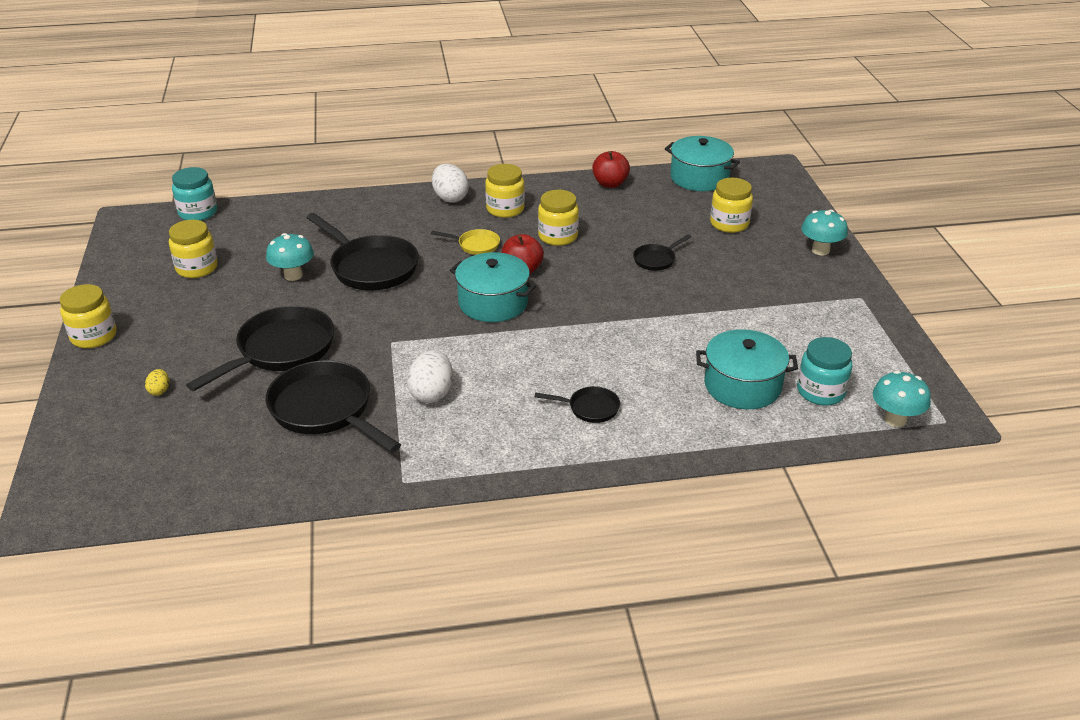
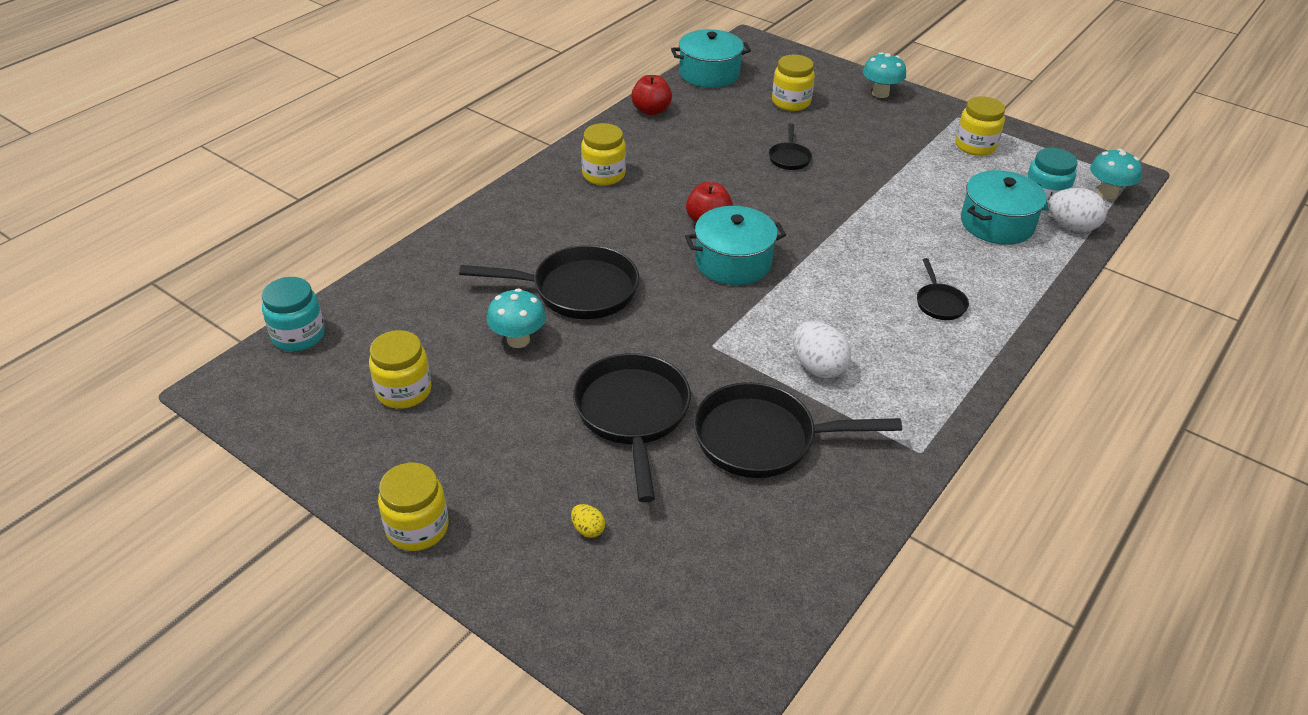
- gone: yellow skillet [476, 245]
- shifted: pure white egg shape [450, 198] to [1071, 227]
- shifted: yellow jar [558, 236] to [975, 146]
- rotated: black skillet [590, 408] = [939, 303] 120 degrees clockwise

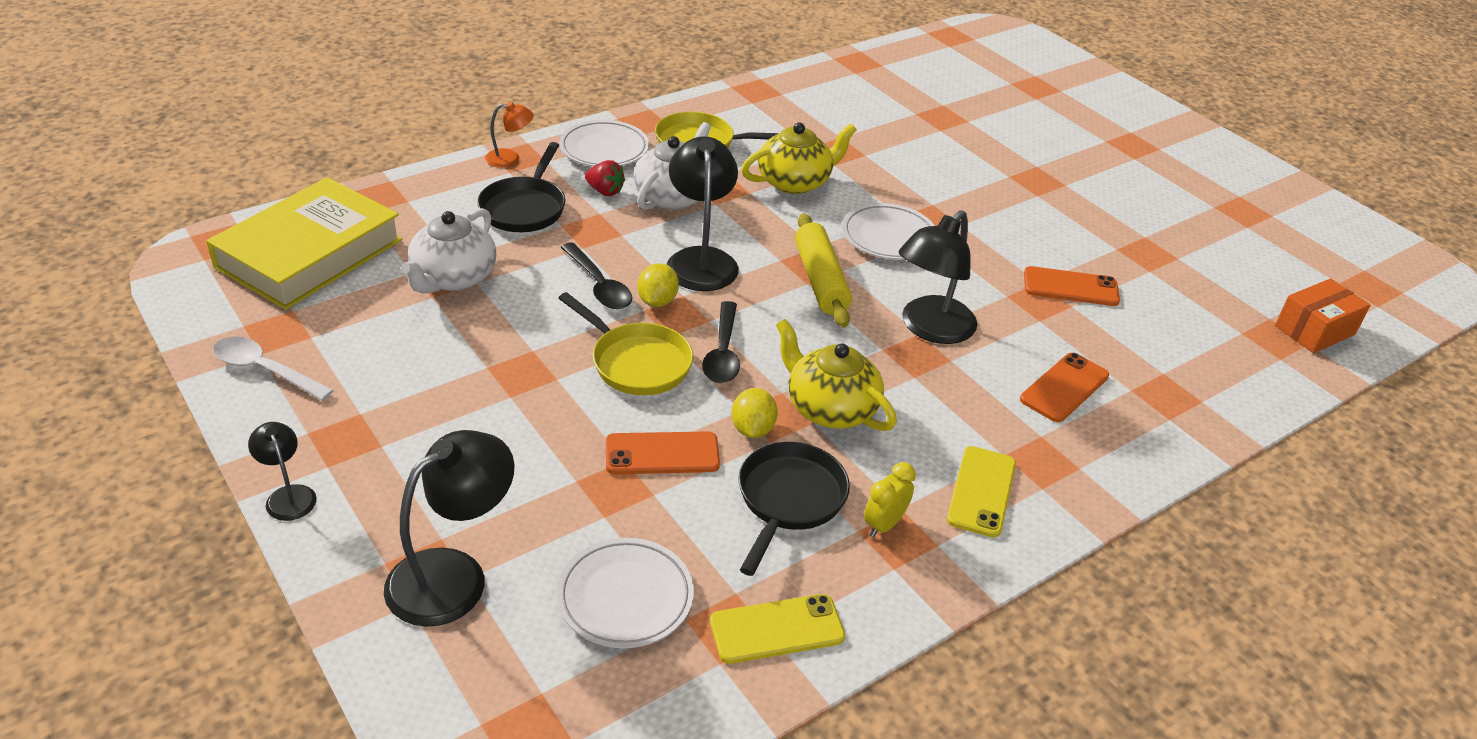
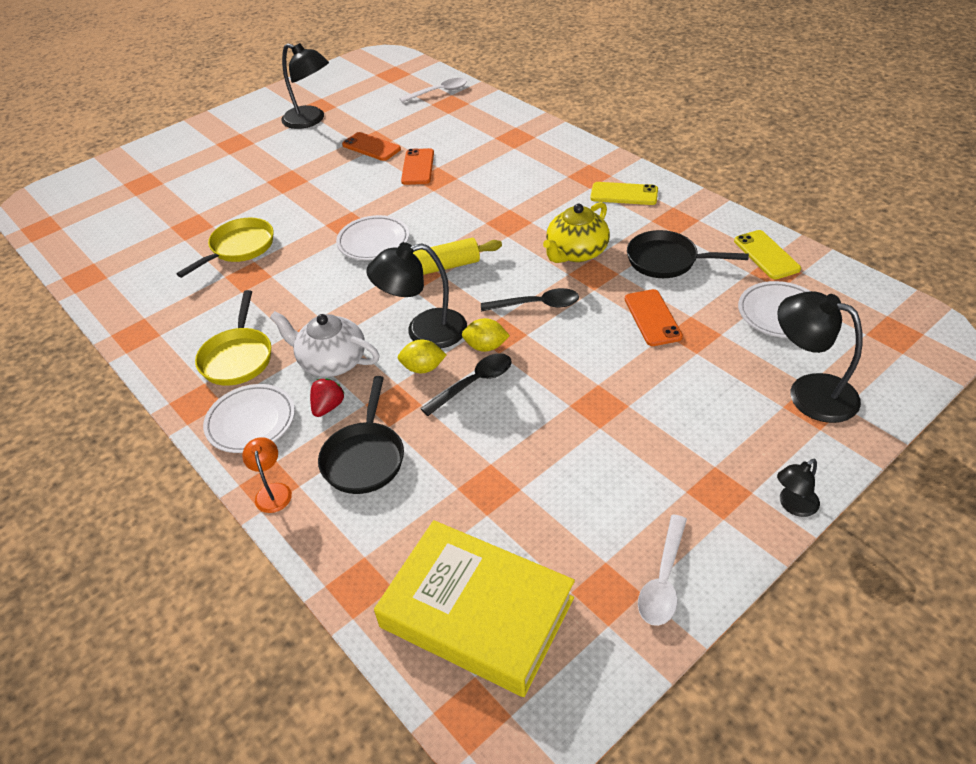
- gone: pure white tea pot [453, 278]
- gone: yellow tea pot [795, 182]
- gone: yellow alarm clock [884, 524]
- shifted: yellow skillet [636, 363] to [239, 248]
- shifted: yellow citrus fruit [752, 429] to [423, 368]
- shifted: black reading lamp [930, 329] to [310, 120]
- shifted: orange-coloured phone [1064, 388] to [371, 147]
- swapped: orange-coloured box [1314, 330] to pure white teaspoon [439, 92]
- rotated: black skillet [524, 208] = [364, 458] 90 degrees clockwise

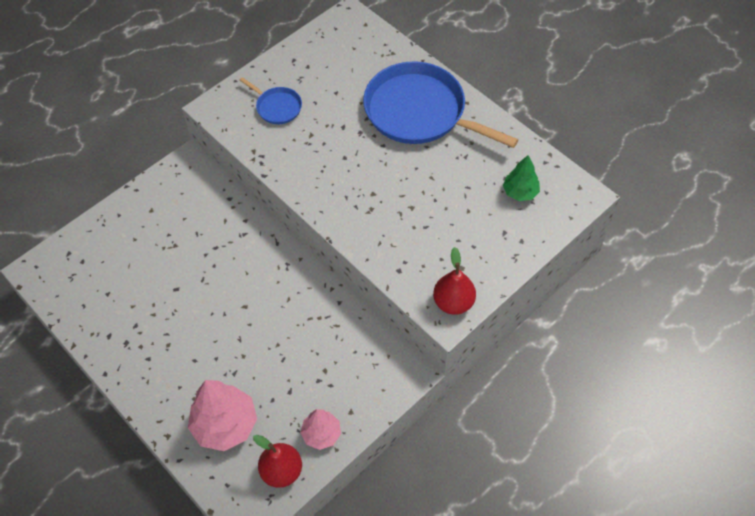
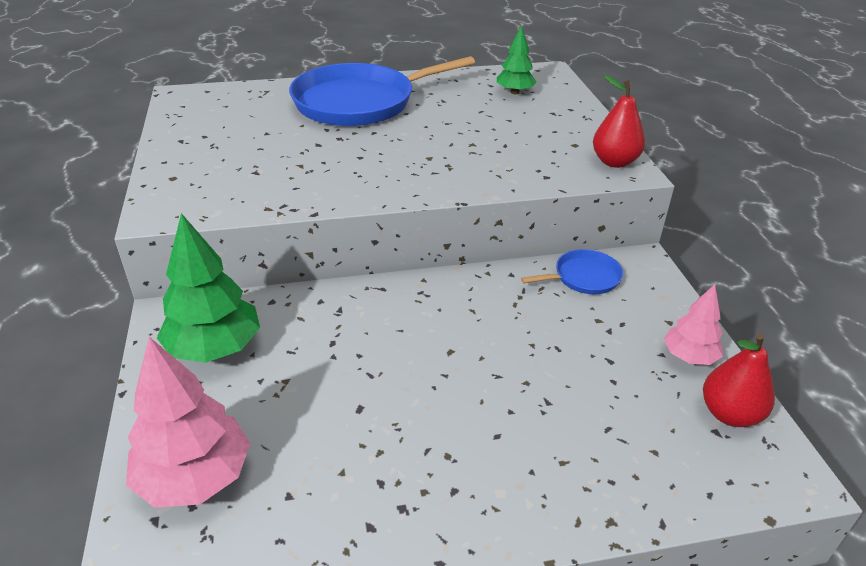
- new: leaf-green fir tree [215, 348]
- shifted: pink fir tree [225, 424] to [195, 478]
- shifted: royal blue skillet [277, 107] to [583, 277]

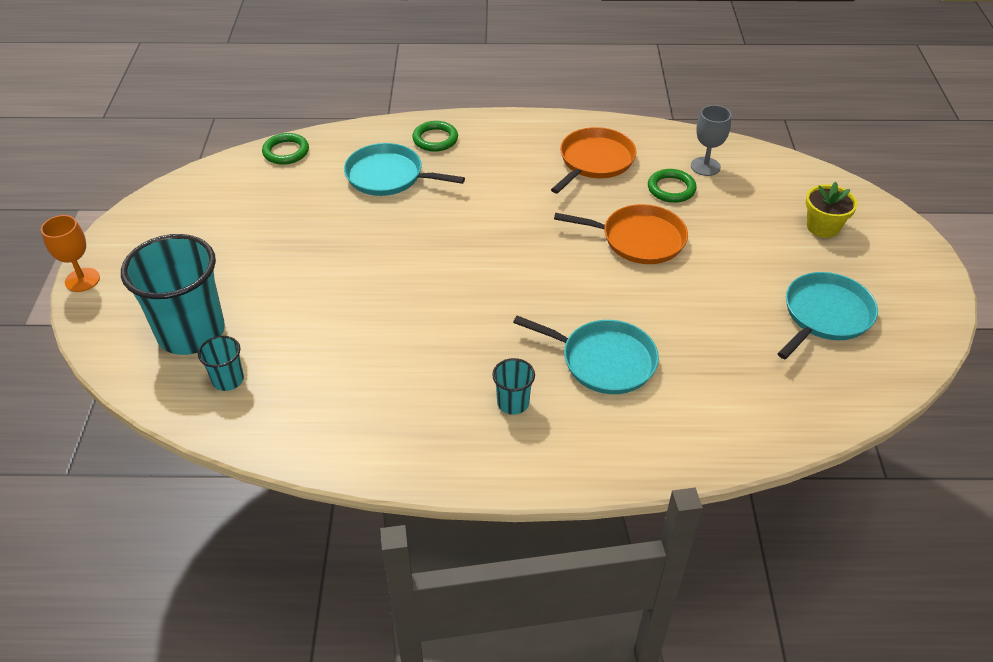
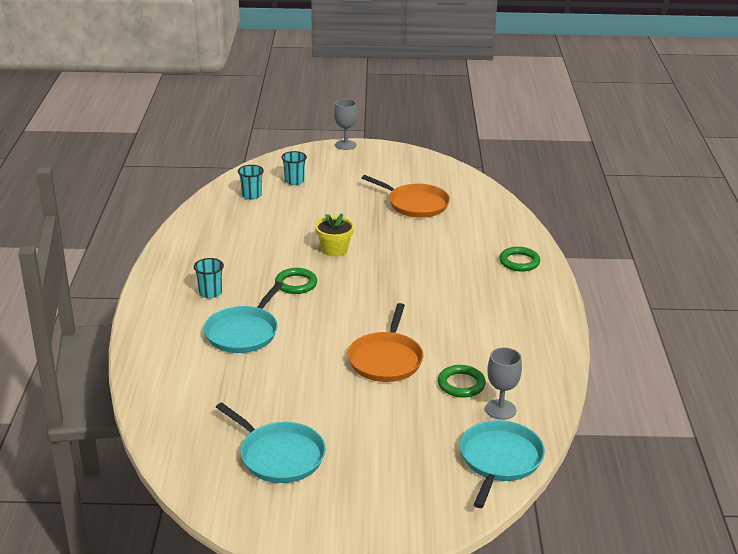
- shifted: leaf-green ring [286, 152] to [296, 284]
- shifted: turquoise skillet [388, 176] to [499, 460]
- shifted: orange-coloured skillet [594, 161] to [415, 204]
- shifted: yellow flower pot [823, 227] to [334, 249]
- repainted: orange-coloured goblet [82, 280] to grey goblet [345, 145]
- scaled: turquoise beaker [191, 332] = [294, 181] x0.45

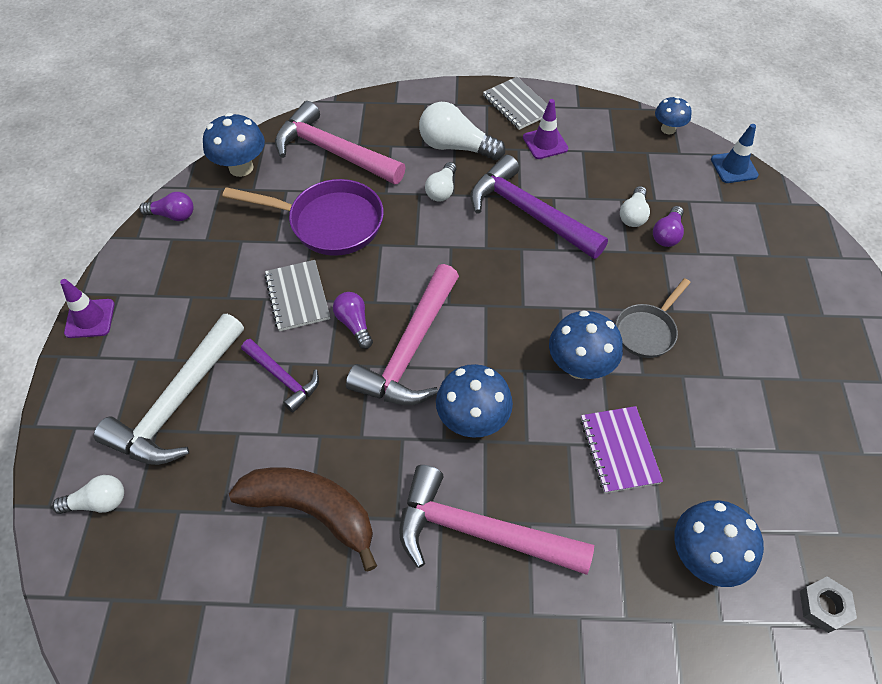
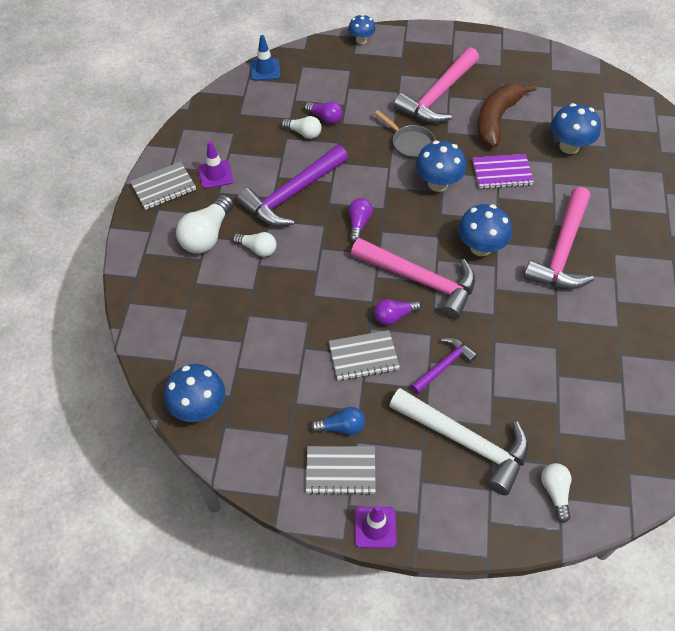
- gone: violet skillet [329, 223]
- gone: grey hexagon nut [823, 606]
- new: grey notepad [340, 471]
- new: royal blue bulb [341, 427]
- shifted: violet bulb [173, 215] to [359, 223]
- shifted: dark brown banana fruit [312, 510] to [496, 119]
- shifted: pink carpenter's hammer [333, 152] to [438, 96]
- shifted: royal blue toadstool [668, 129] to [361, 40]

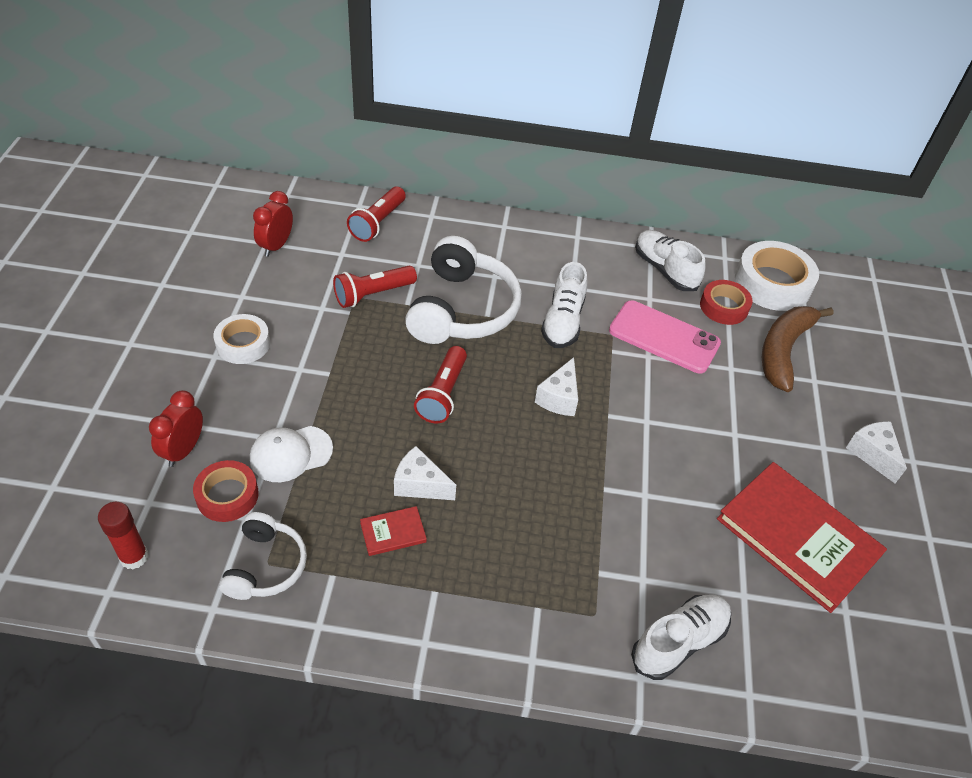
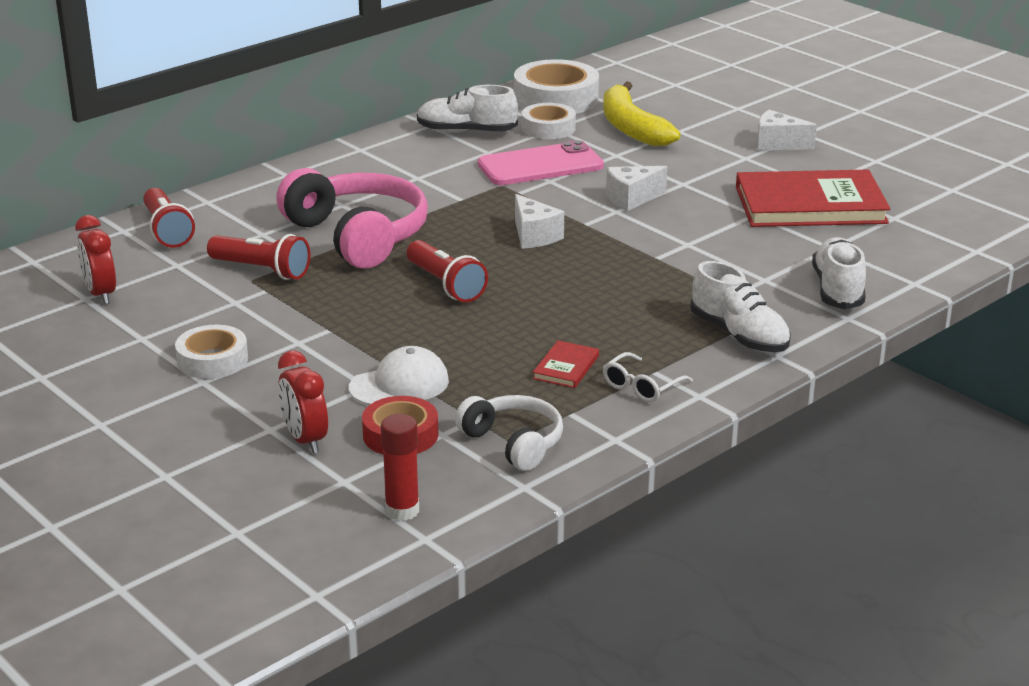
- new: pure white eyeglasses [641, 386]
- shifted: pure white cheese wedge [420, 485] to [631, 199]
- shifted: pure white shoe [563, 321] to [739, 335]
- repainted: pure white over-ear headphones [462, 309] to pink over-ear headphones [357, 236]
- repainted: red tape [723, 307] to pure white tape [548, 128]
- repainted: dark brown banana fruit [783, 351] to yellow banana fruit [631, 128]
- rotated: pure white cap [291, 454] = [399, 384] 135 degrees counterclockwise
- rotated: red pocket torch [372, 294] = [262, 270] 75 degrees counterclockwise

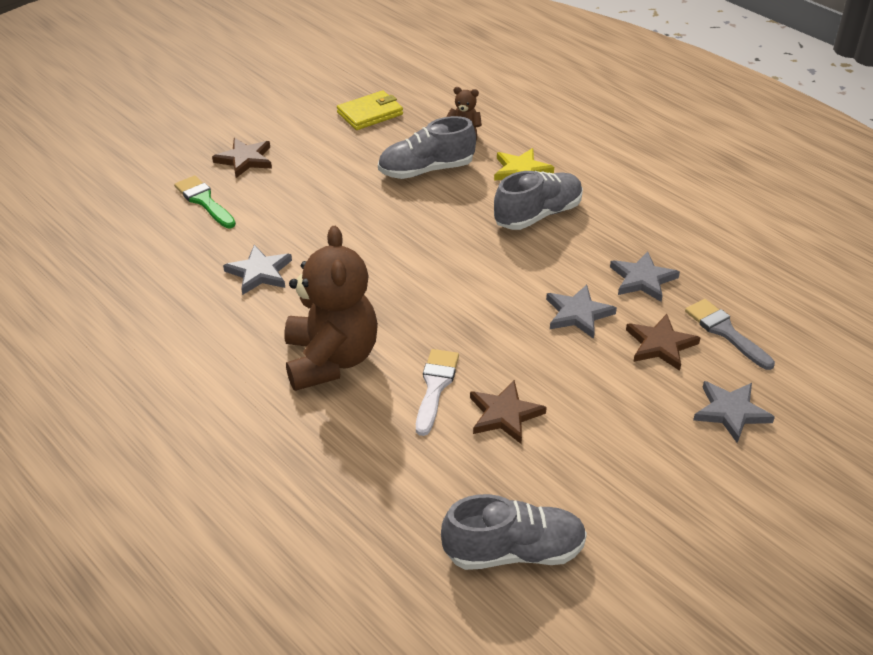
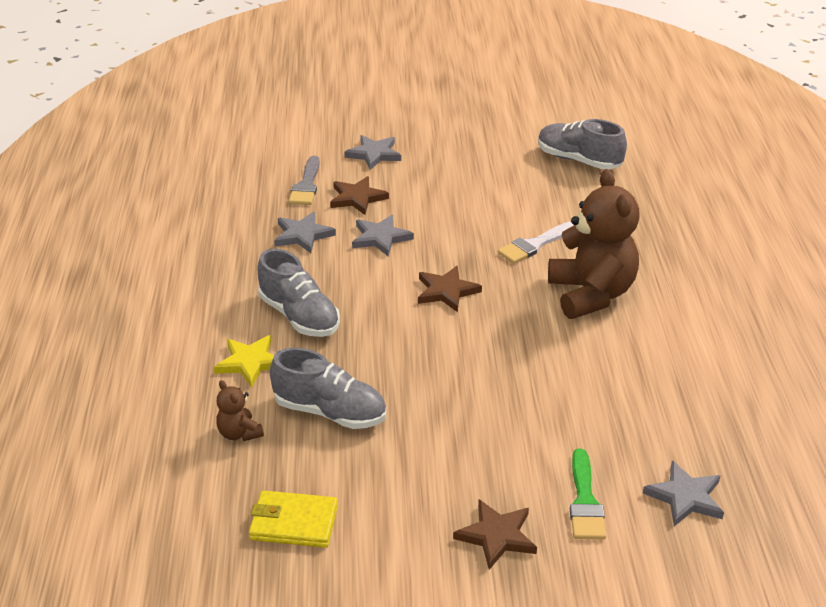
- shifted: grey five-pointed star [259, 273] to [685, 497]
- shifted: dark brown five-pointed star [504, 414] to [446, 291]
- rotated: dark brown stuffed bear [331, 360] = [591, 294] 135 degrees clockwise
- rotated: grey shoe [538, 215] = [299, 316] 135 degrees counterclockwise

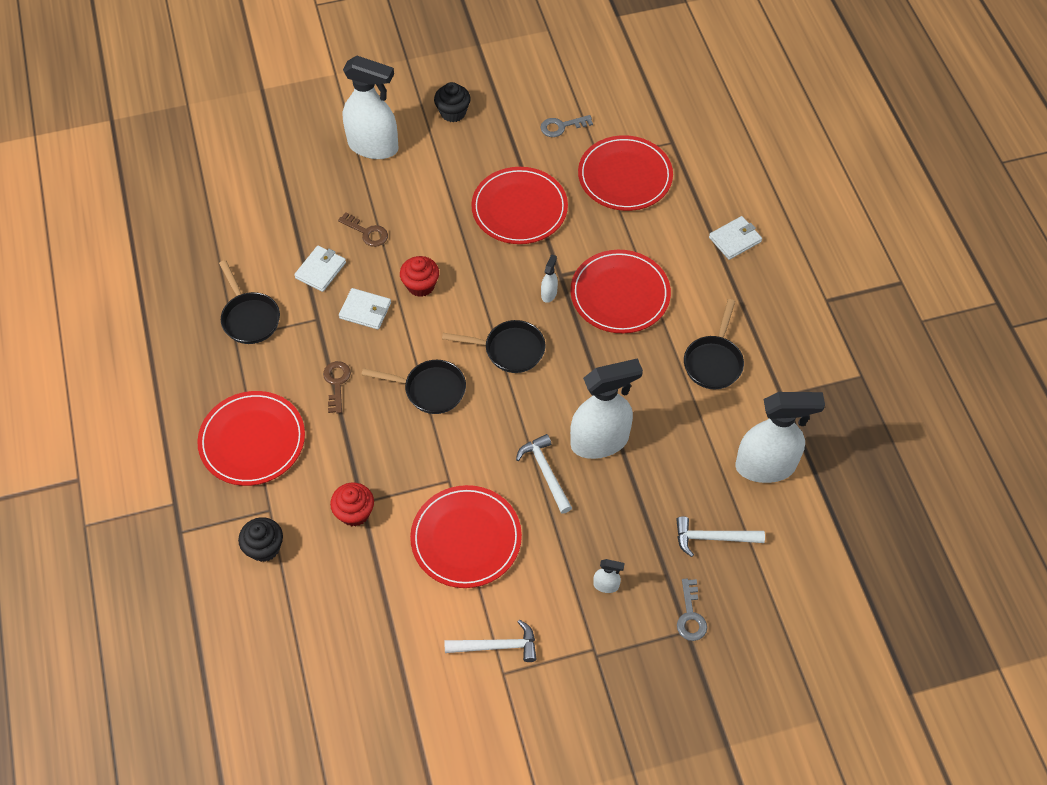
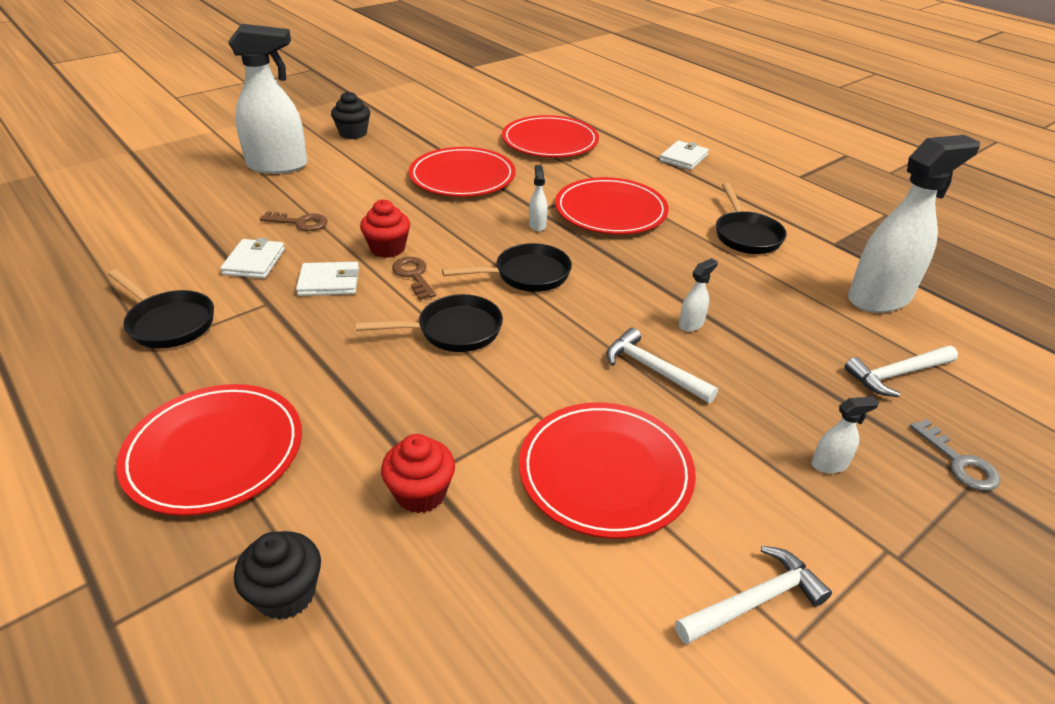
- gone: grey latchkey [561, 126]
- shifted: dark brown latchkey [336, 383] to [413, 275]
- scaled: pure white sprayer [600, 441] = [691, 324] x0.41

